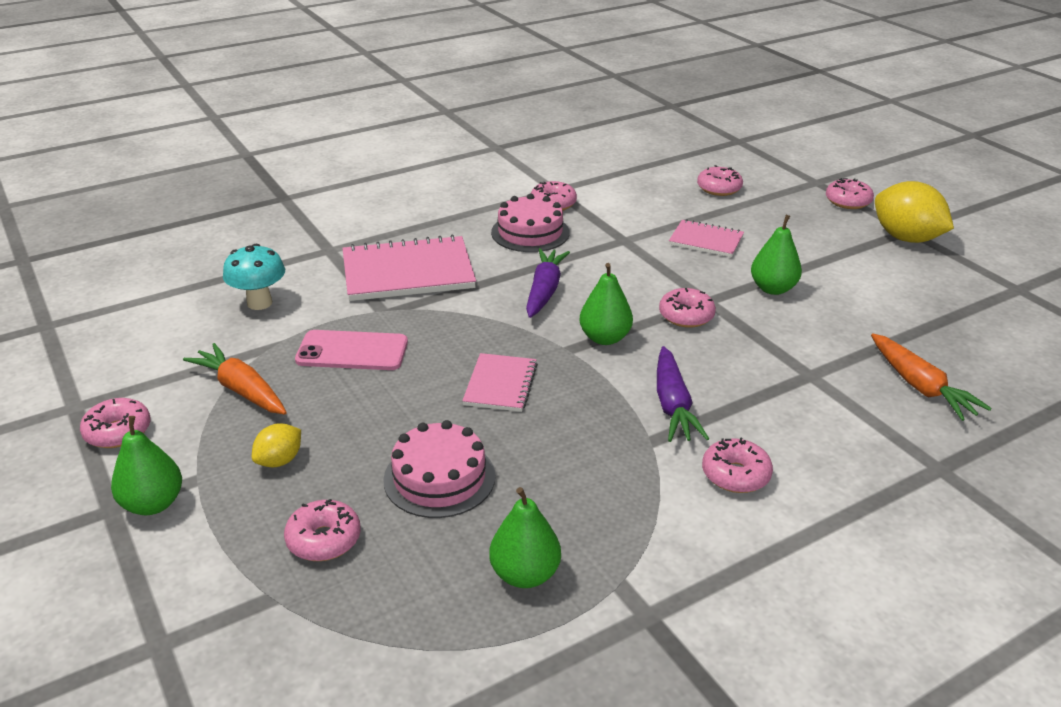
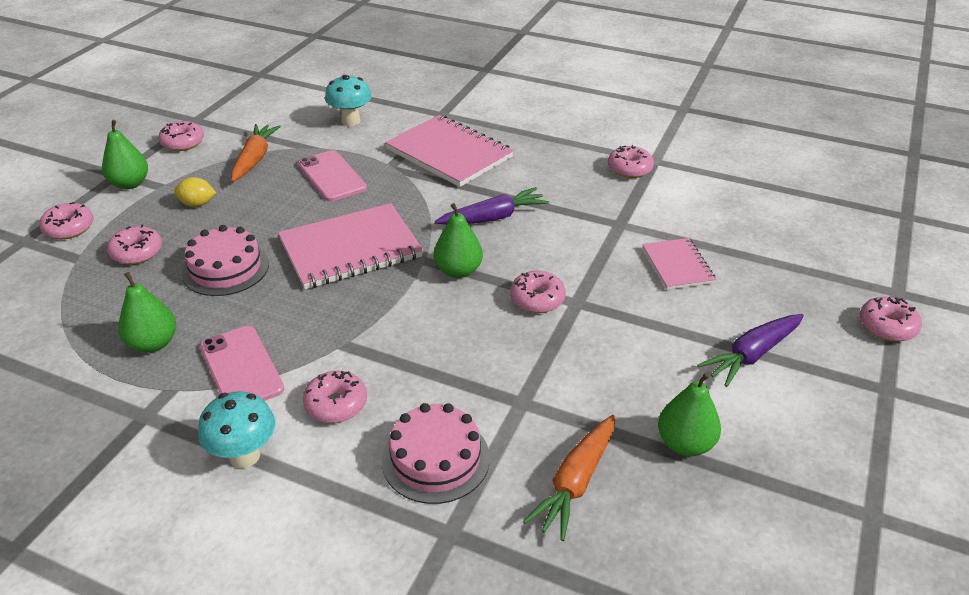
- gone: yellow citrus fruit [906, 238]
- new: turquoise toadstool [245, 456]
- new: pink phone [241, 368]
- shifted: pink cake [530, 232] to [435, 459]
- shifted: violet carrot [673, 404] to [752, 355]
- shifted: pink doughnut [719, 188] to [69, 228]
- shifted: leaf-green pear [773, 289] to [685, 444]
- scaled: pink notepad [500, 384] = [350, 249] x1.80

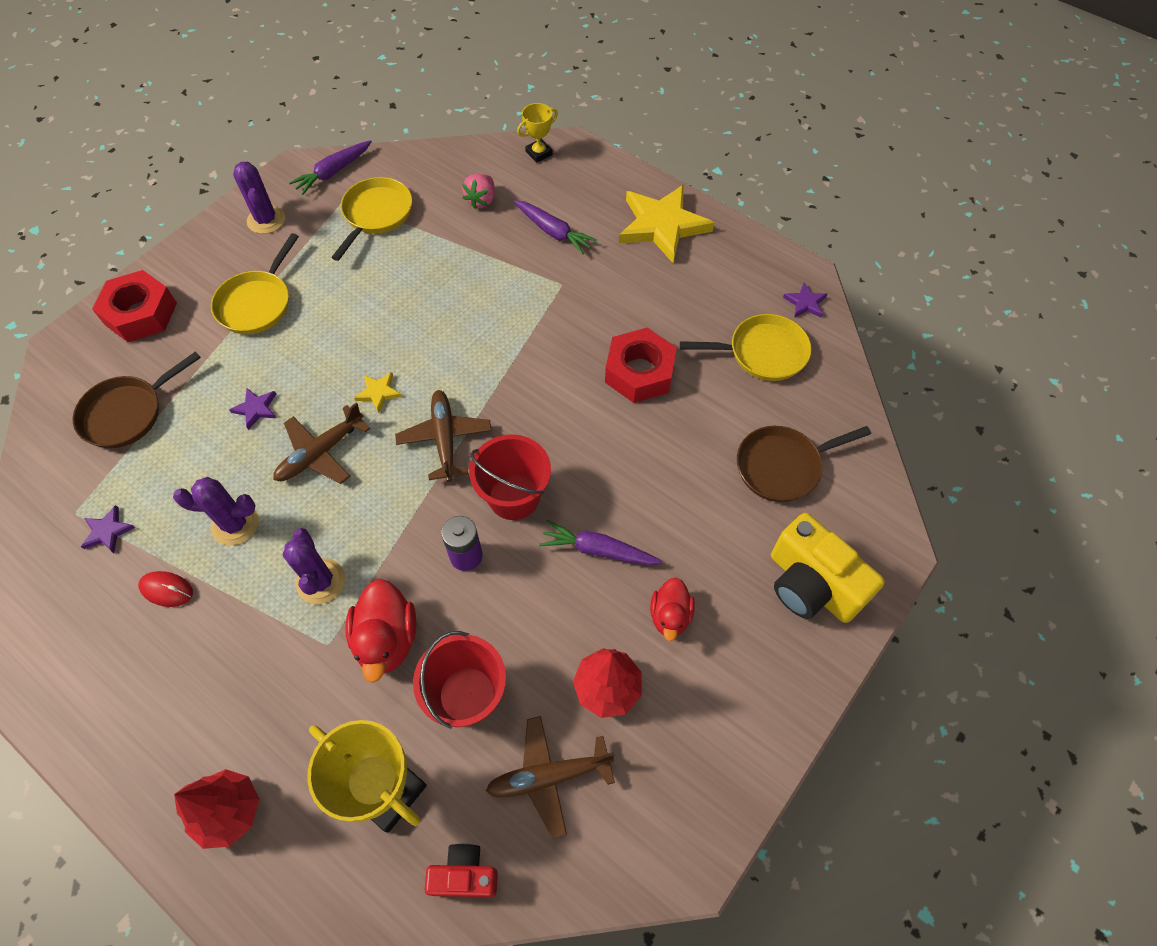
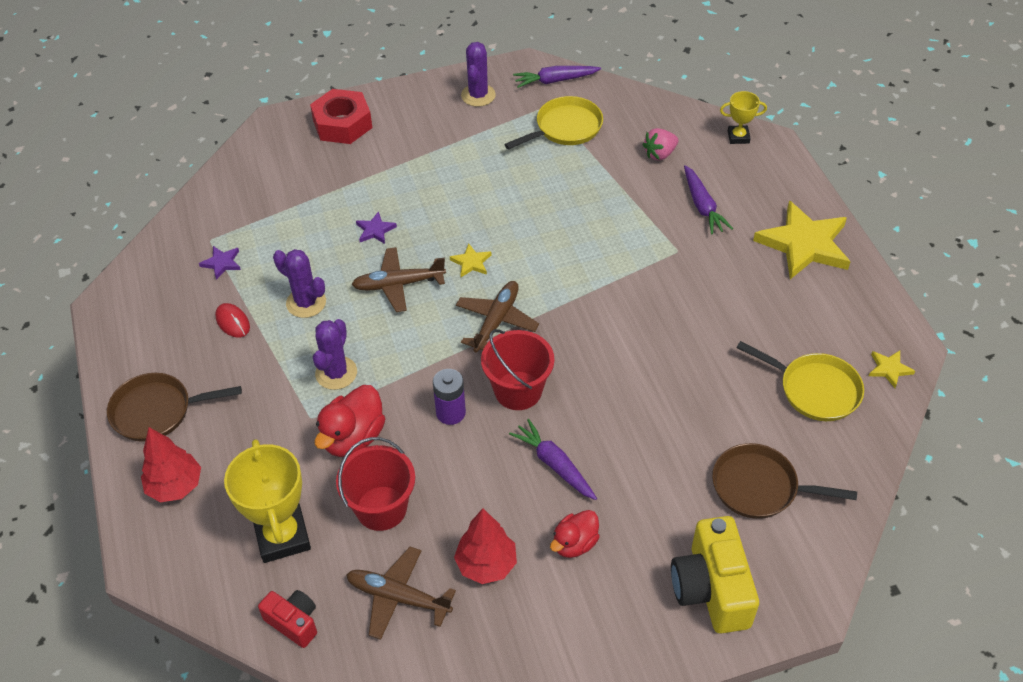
- gone: yellow skillet [257, 303]
- gone: red hexagon nut [639, 372]
- shifted: dark brown skillet [128, 413] to [157, 411]
- repainted: violet five-pointed star [805, 303] to yellow five-pointed star [889, 369]

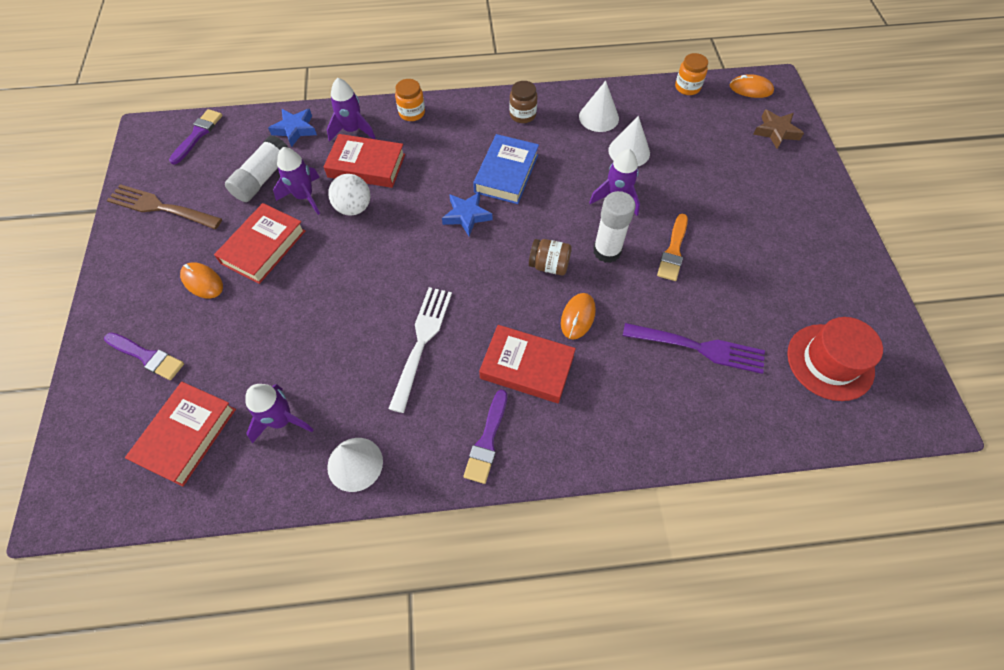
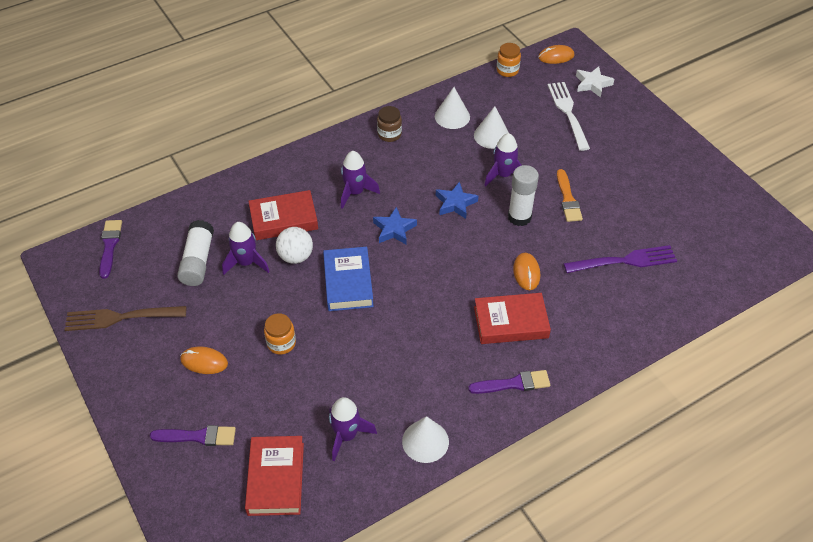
- gone: red book [263, 247]
- gone: dark brown jar [549, 265]
- gone: red tall hat [830, 362]
- shifted: royal blue five-pointed star [295, 129] to [455, 203]
- shifted: violet toy rocket [352, 130] to [355, 192]
- shifted: pure white fork [422, 342] to [568, 113]
- shifted: orange-coloured jar [412, 113] to [281, 343]
- shifted: royal blue book [506, 173] to [348, 282]
- repainted: dark brown five-pointed star [776, 132] to pure white five-pointed star [592, 84]
- rotated: violet paint brush [487, 440] = [513, 384] 90 degrees counterclockwise

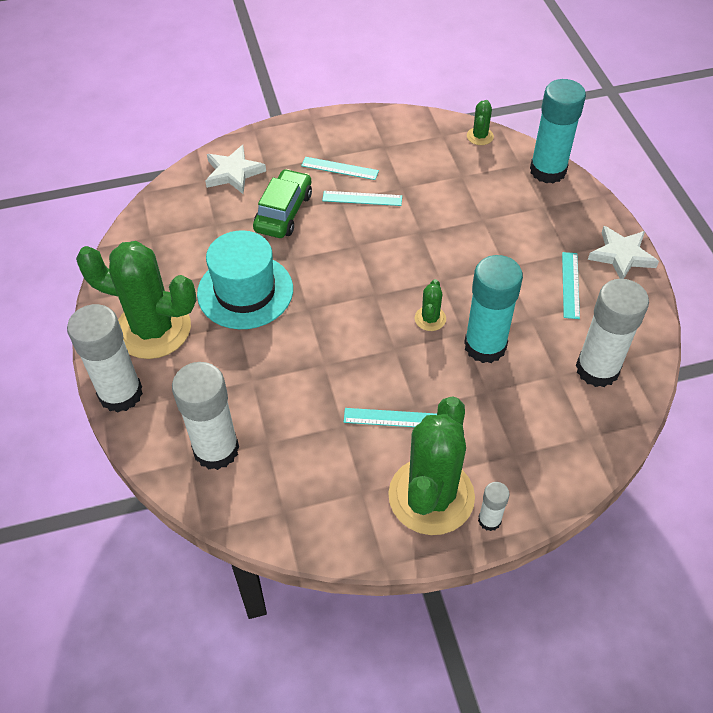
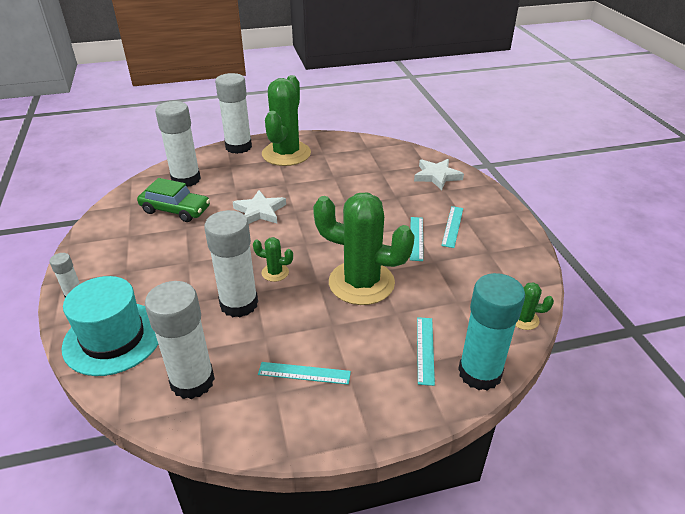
- shifted: turquoise tall hat [245, 291] to [113, 338]
- shifted: leaf-green automobile [284, 212] to [175, 210]
- shifted: turquoise straightedge [391, 418] to [425, 350]
- shifted: leaf-green saguaro cactus [431, 496] to [361, 283]
- shifted: pure white five-pointed star [621, 255] to [260, 211]
- repainted: turquoise stick of glue [485, 346] to pure white stick of glue [239, 304]

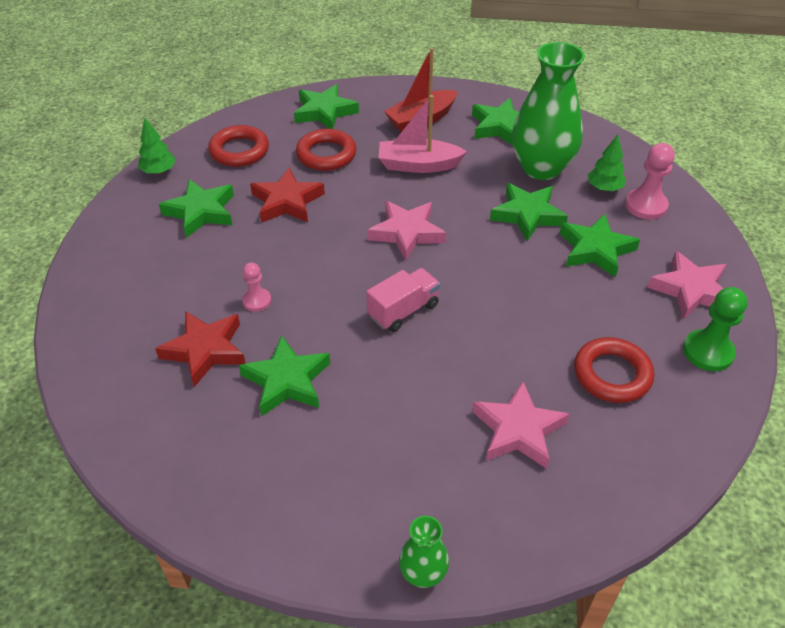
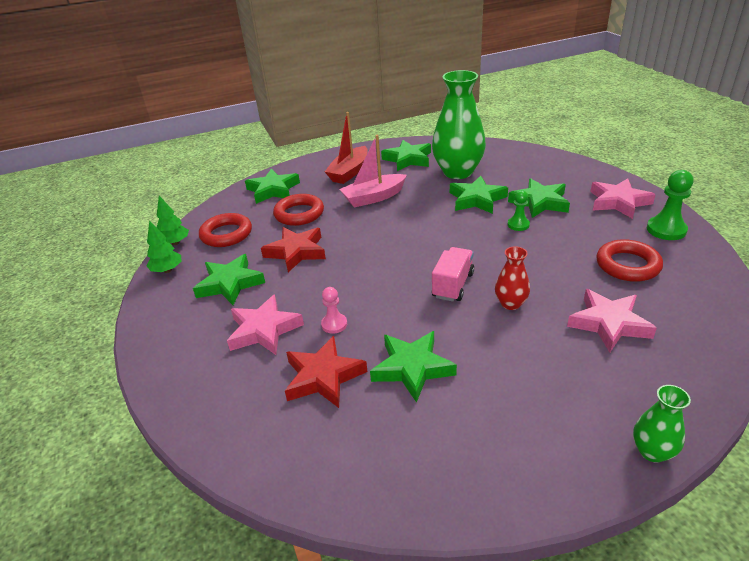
- gone: pink game pawn [646, 206]
- new: red tall vase [510, 304]
- new: leaf-green game pawn [518, 225]
- shifted: pink five-pointed star [407, 233] to [264, 330]
- shifted: leaf-green fir tree [604, 188] to [175, 243]

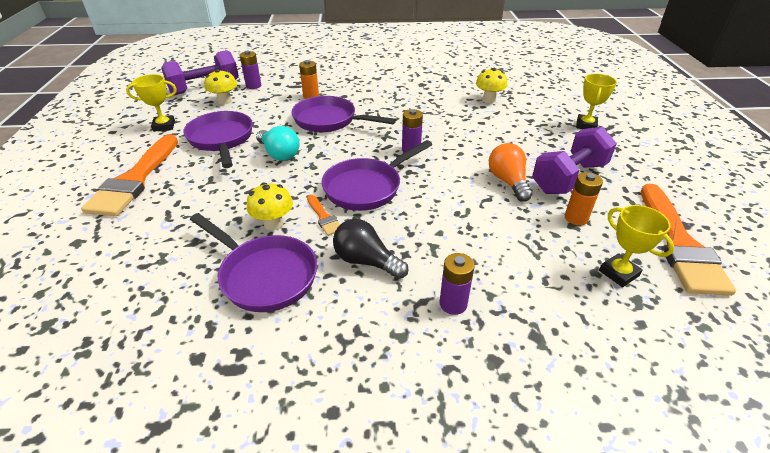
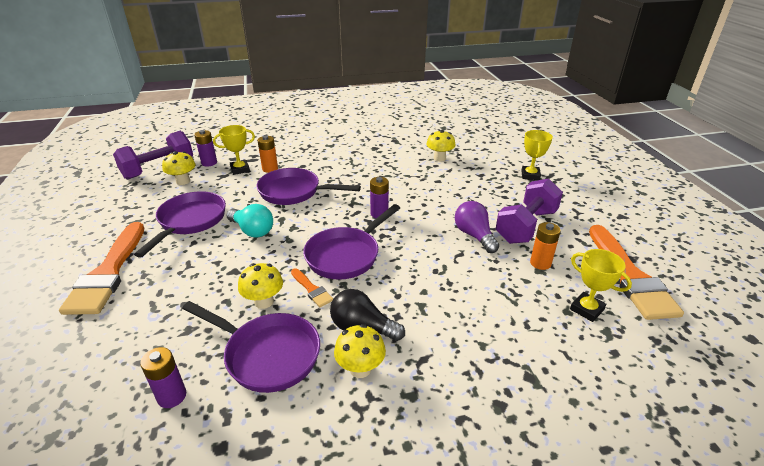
- new: yellow toadstool [360, 369]
- shifted: yellow prize cup [164, 126] to [240, 169]
- shifted: violet battery [453, 304] to [172, 396]
- repainted: orange-coloured bulb [508, 182] to violet bulb [474, 235]
- rotated: violet skillet [221, 140] = [190, 222] 45 degrees clockwise

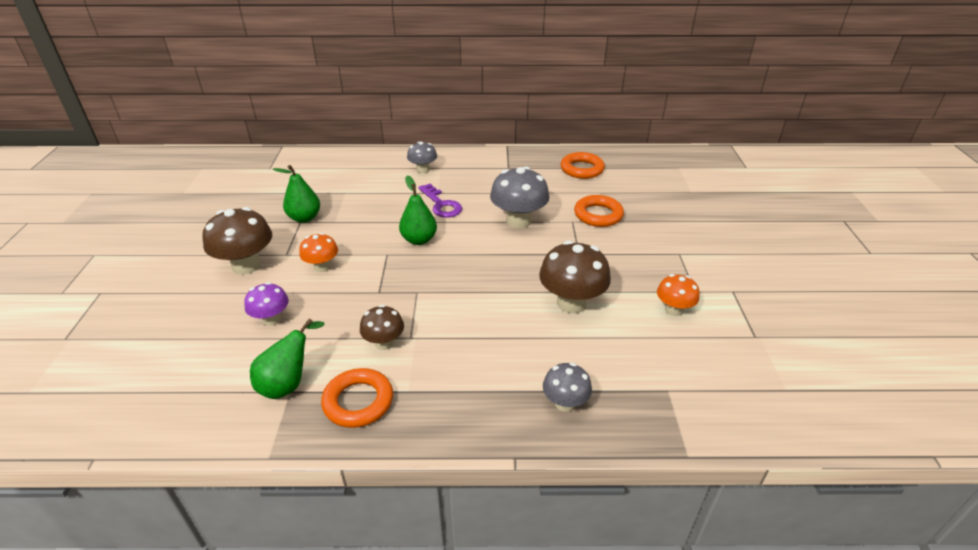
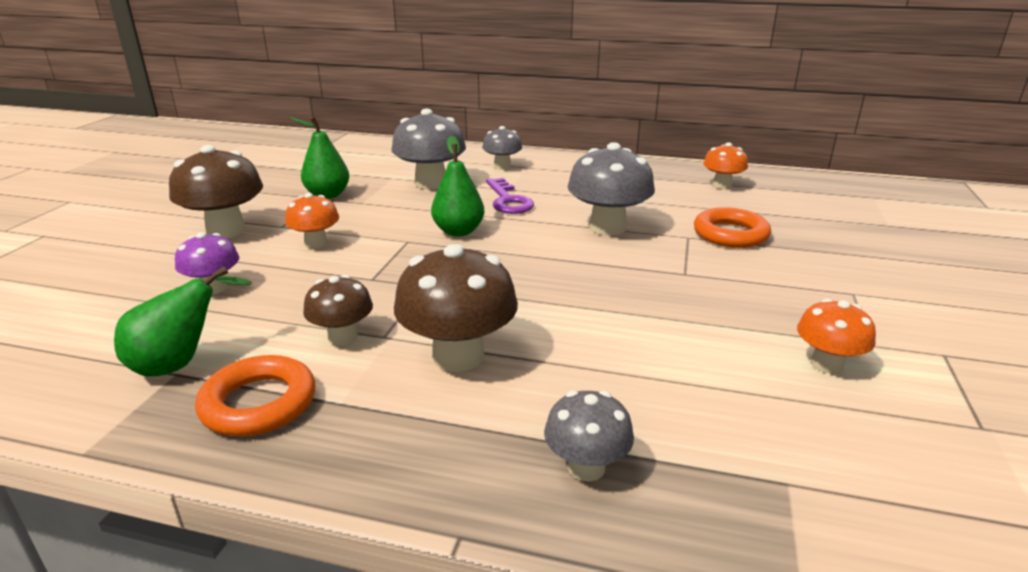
- new: grey toadstool [431, 183]
- shifted: dark brown toadstool [571, 303] to [458, 356]
- swapped: orange-coloured ring [582, 169] to orange-coloured toadstool [722, 185]

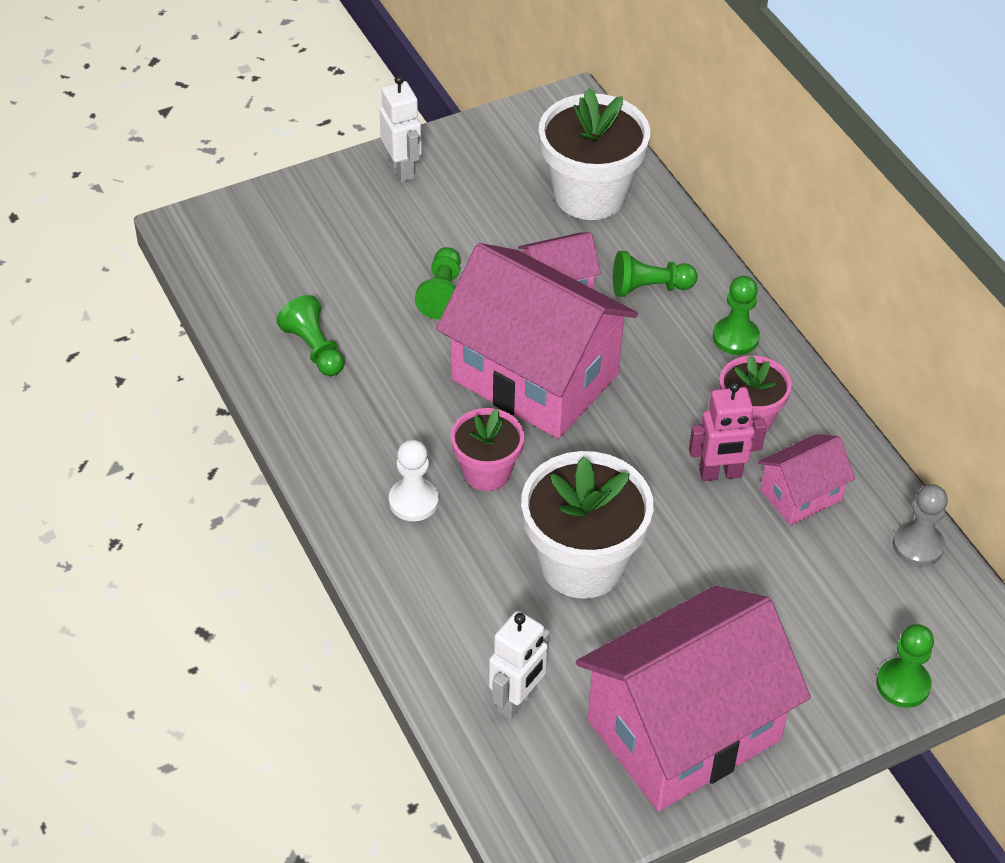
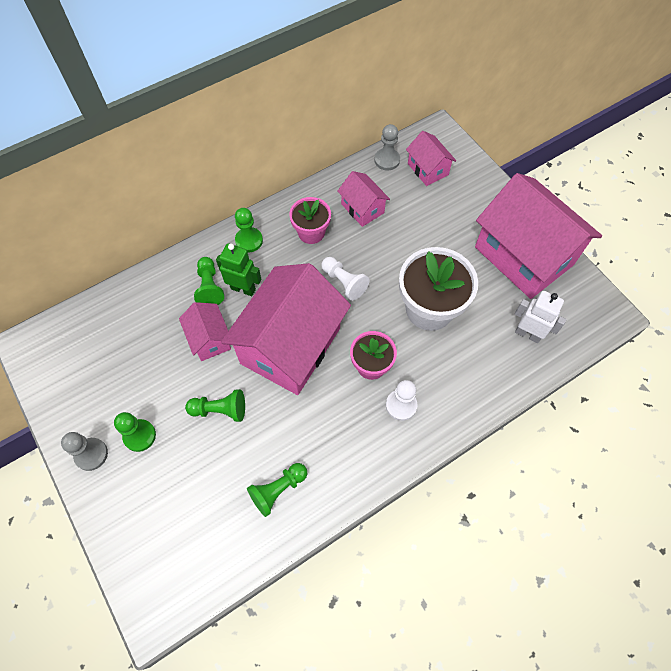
- gone: pure white flower pot [590, 195]
- gone: pink toy robot [720, 474]
- new: leaf-green toy robot [243, 289]
- new: pure white game pawn [344, 282]
- new: pink toy house [427, 169]
- shifted: leaf-green game pawn [903, 684] to [139, 436]
- swapped: pure white toy robot [402, 169] to grey game pawn [91, 454]

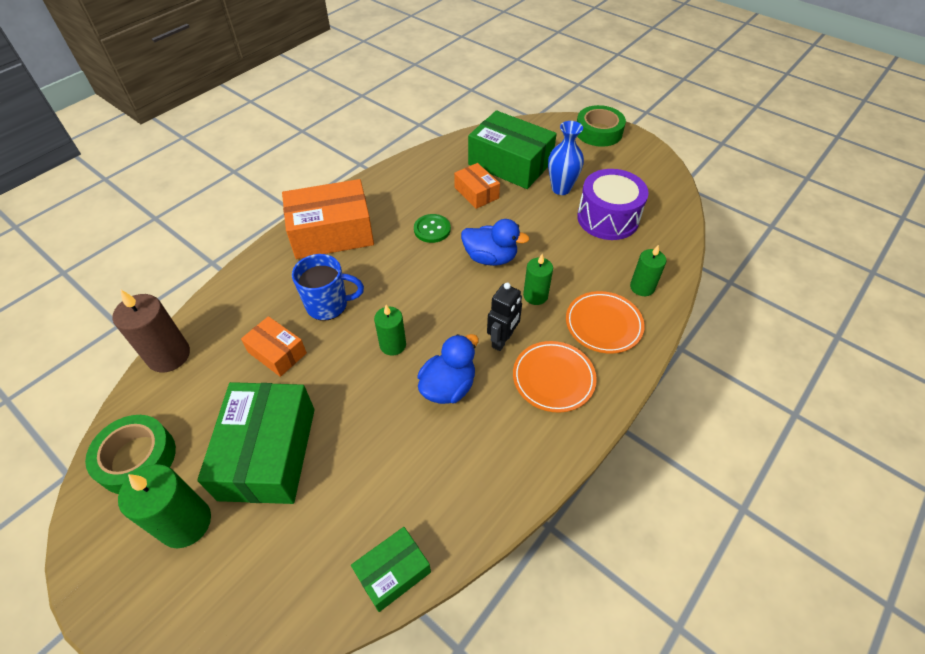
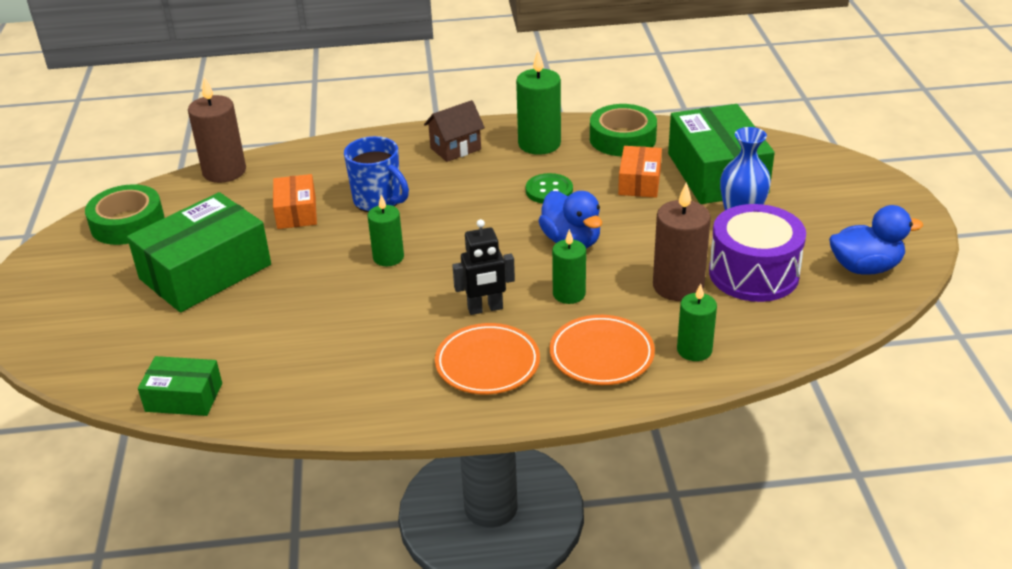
- new: dark brown candle [678, 286]
- shifted: leaf-green candle [185, 523] to [539, 144]
- shifted: royal blue rubber duck [448, 387] to [865, 267]
- shifted: leaf-green tape [598, 132] to [622, 138]
- swapped: orange-coloured box [332, 233] to dark brown toy house [455, 149]

